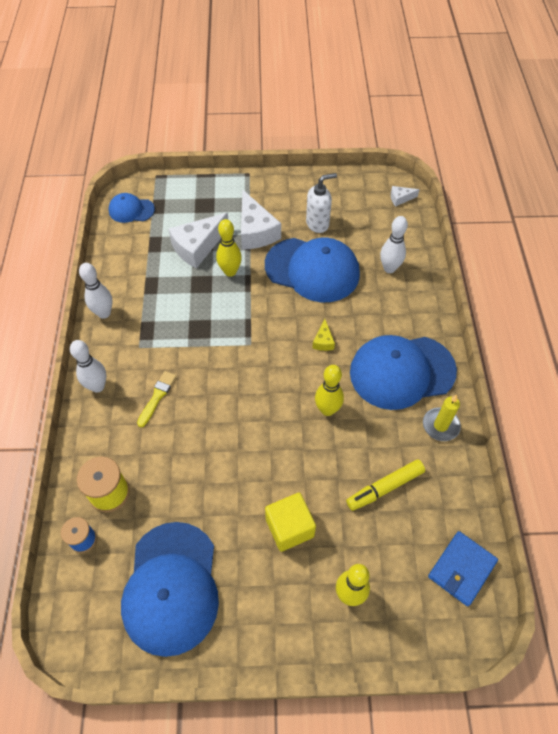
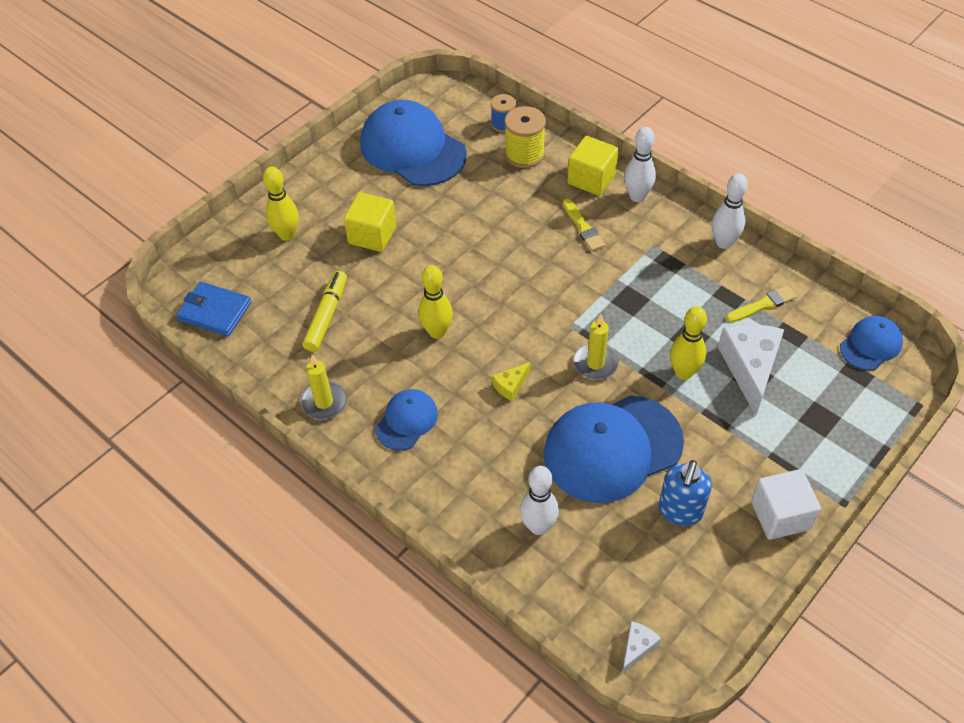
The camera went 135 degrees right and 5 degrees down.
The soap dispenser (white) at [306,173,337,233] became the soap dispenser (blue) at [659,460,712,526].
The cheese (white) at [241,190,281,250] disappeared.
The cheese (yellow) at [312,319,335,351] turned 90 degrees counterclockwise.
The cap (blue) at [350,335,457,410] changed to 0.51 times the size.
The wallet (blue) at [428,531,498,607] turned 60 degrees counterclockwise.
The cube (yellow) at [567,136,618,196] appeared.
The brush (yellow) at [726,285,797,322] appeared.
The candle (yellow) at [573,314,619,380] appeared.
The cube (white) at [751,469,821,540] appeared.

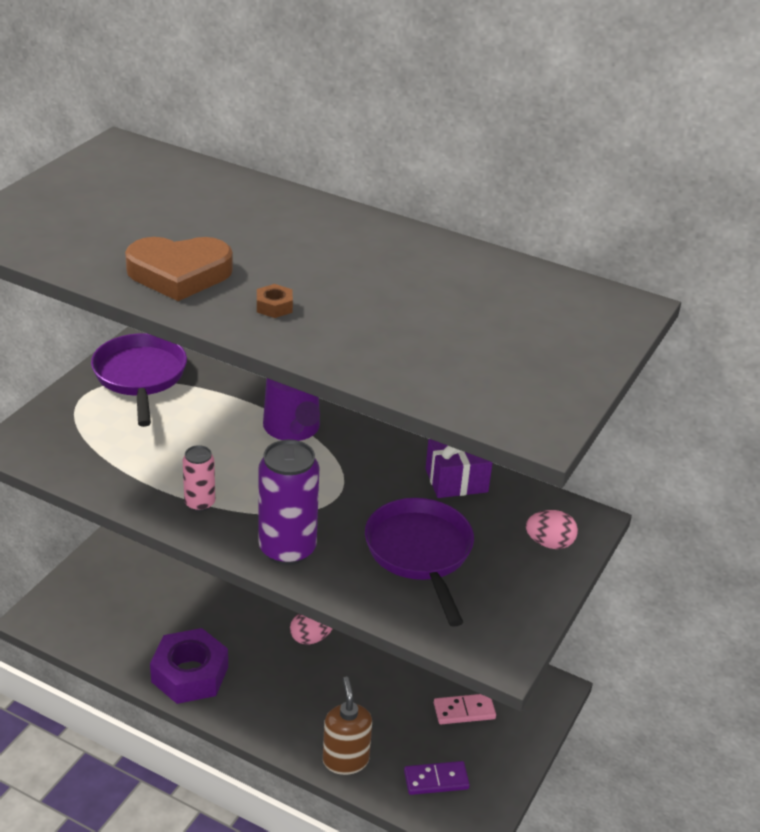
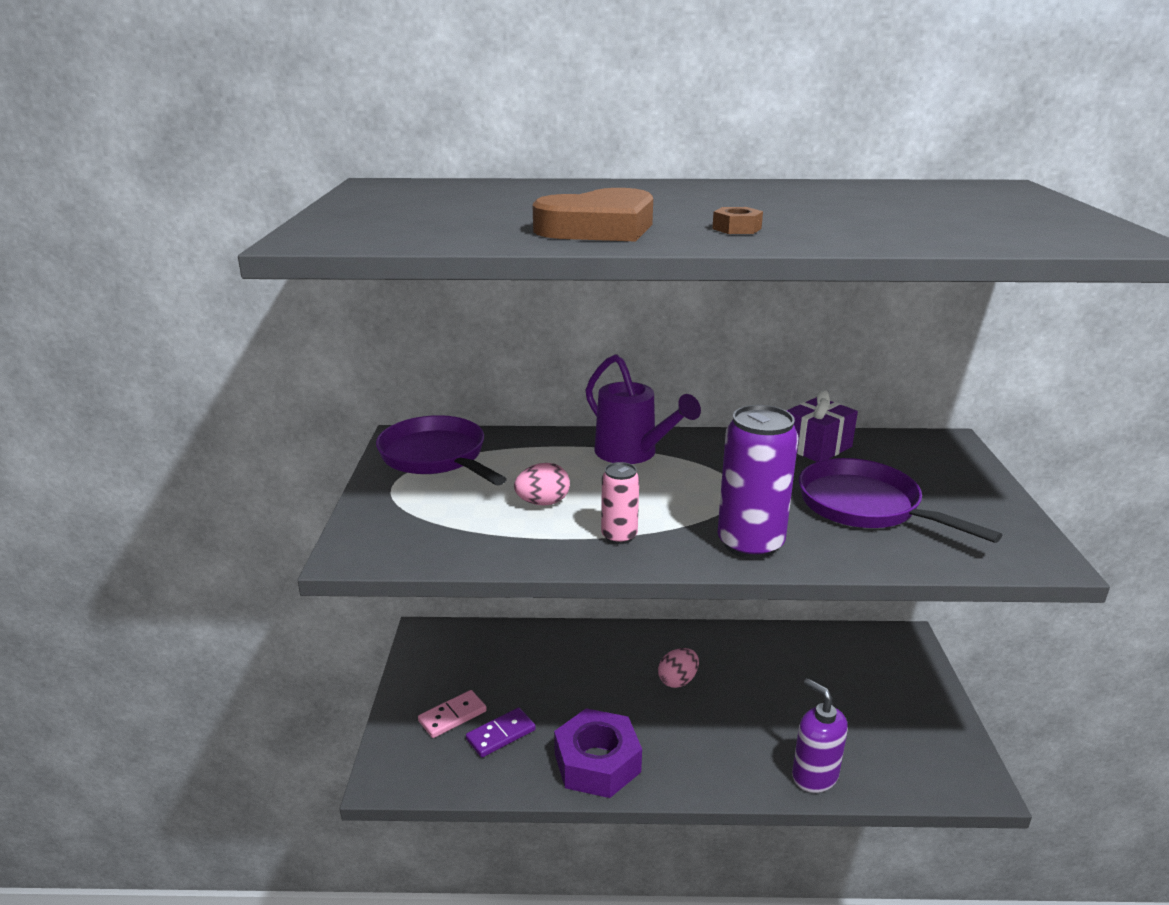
The camera went 25 degrees left and 10 degrees down.
The egg (pink) moved from [526,510,578,549] to [514,463,570,506].
The soap dispenser (brown) at [323,677,372,775] became the soap dispenser (purple) at [792,678,848,793].
The domino (pink) moved from [434,694,496,724] to [418,690,487,738].
The domino (purple) moved from [404,761,470,795] to [466,707,536,757].

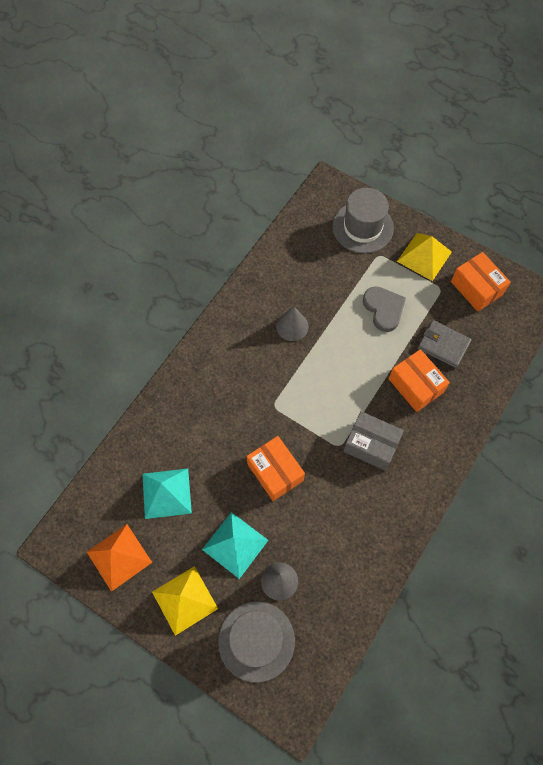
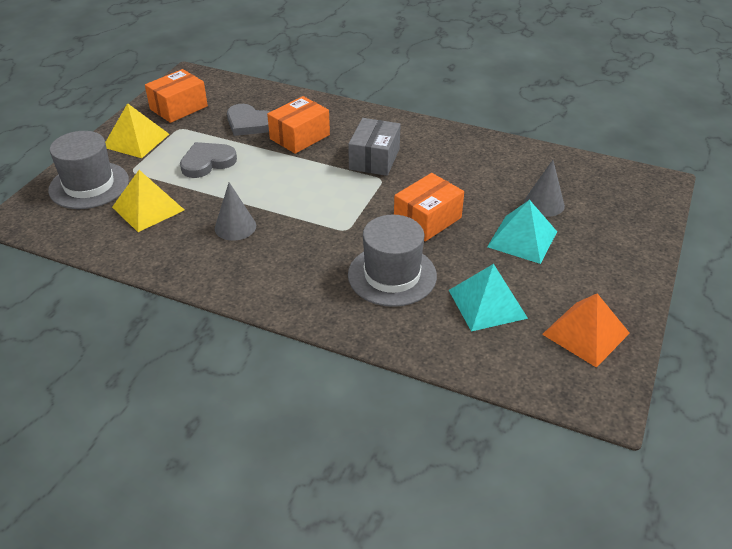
The camera went 100 degrees left and 25 degrees down.
The wallet (grey) at [418,320,472,368] was replaced by the heart (grey) at [227,104,270,136].
The pyramid (yellow) moved from [152,566,218,636] to [112,170,184,232].
The hat (grey) moved from [218,601,295,683] to [348,215,437,307].

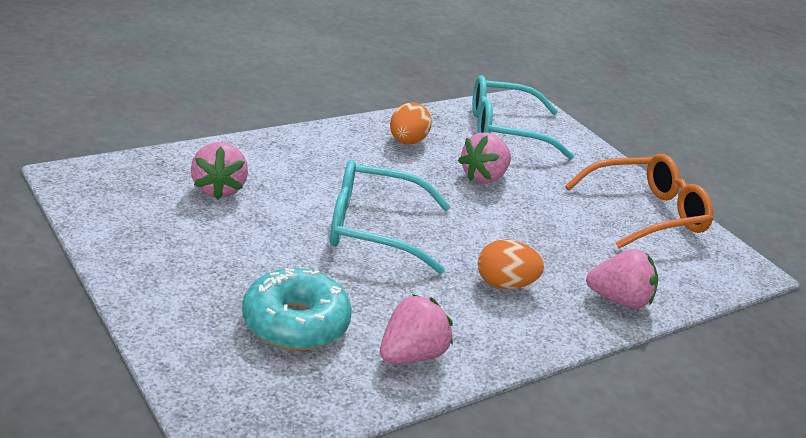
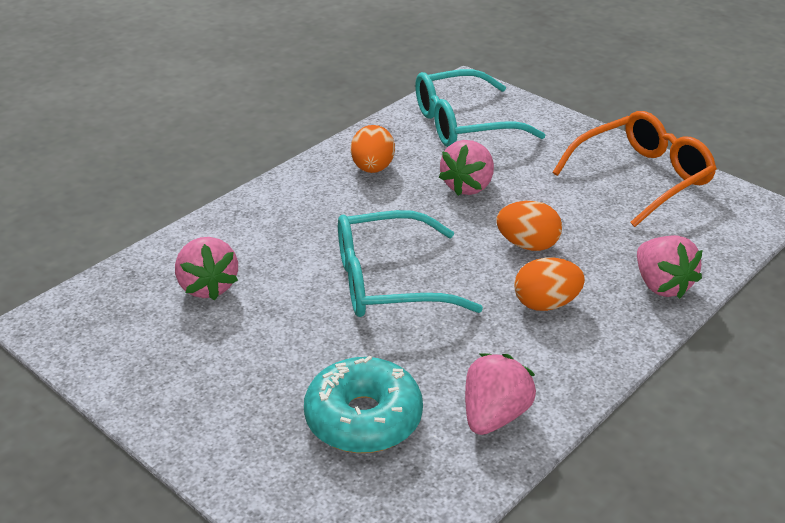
The camera went 10 degrees left and 5 degrees up.
The strawberry (pink) at [586,249,658,309] turned 75 degrees clockwise.
The egg (orange) at [496,201,562,251] appeared.

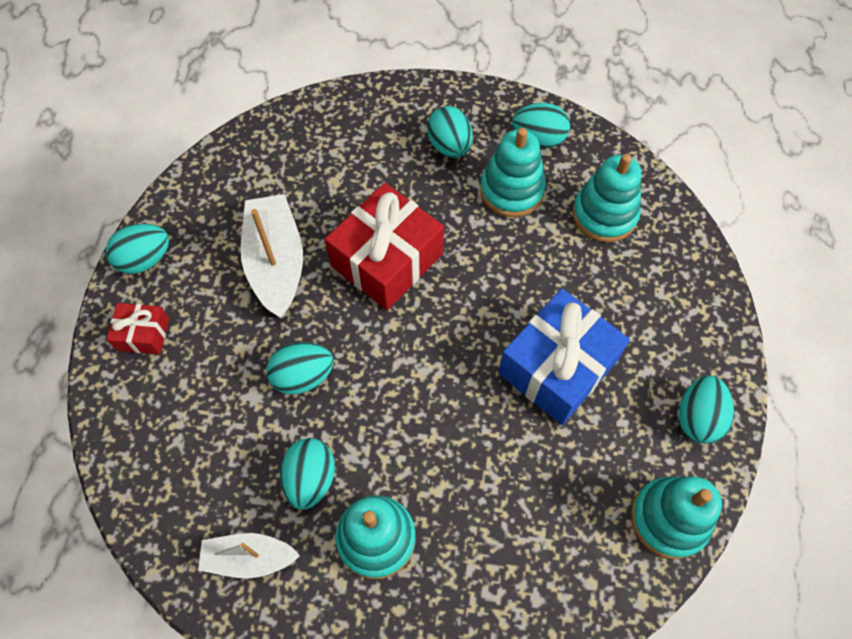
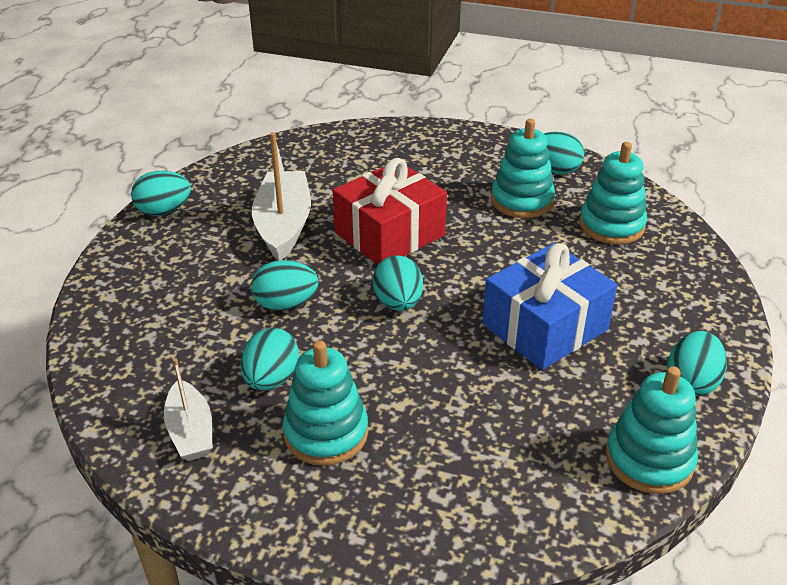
The camera went 10 degrees right and 25 degrees down.
The egg (turquoise) moved from [427,106,473,158] to [373,255,423,311].
The gift (red) at [106,303,169,355] disappeared.
The boat (white) at [198,533,300,579] turned 120 degrees counterclockwise.

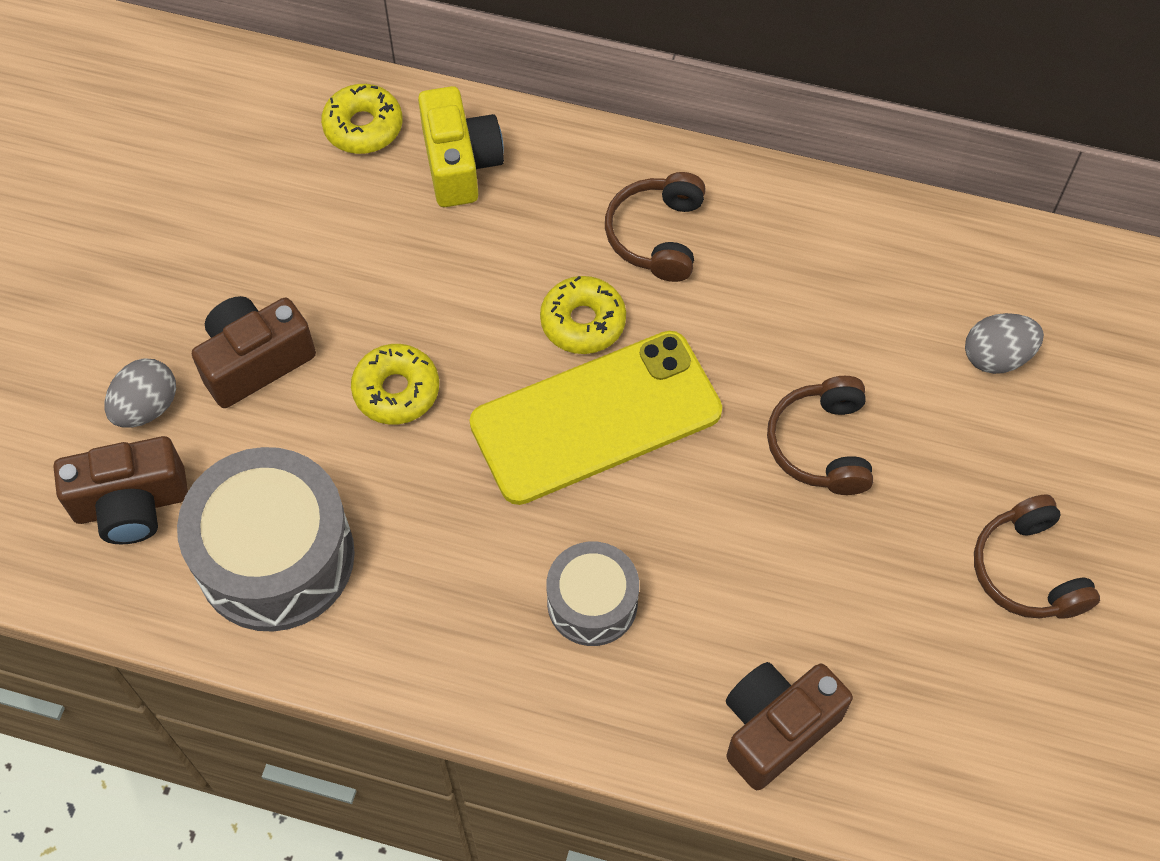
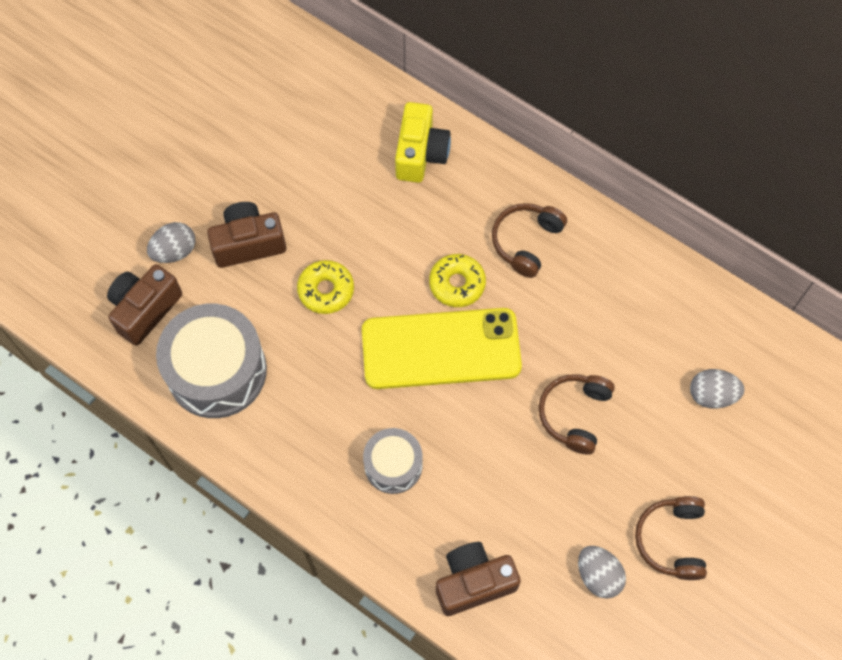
The camera went 20 degrees right and 5 degrees up.
The donut (yellow) at [321,84,403,154] disappeared.
The camera (brown) at [54,436,188,544] turned 120 degrees clockwise.
The egg (grey) at [578,546,626,599] appeared.

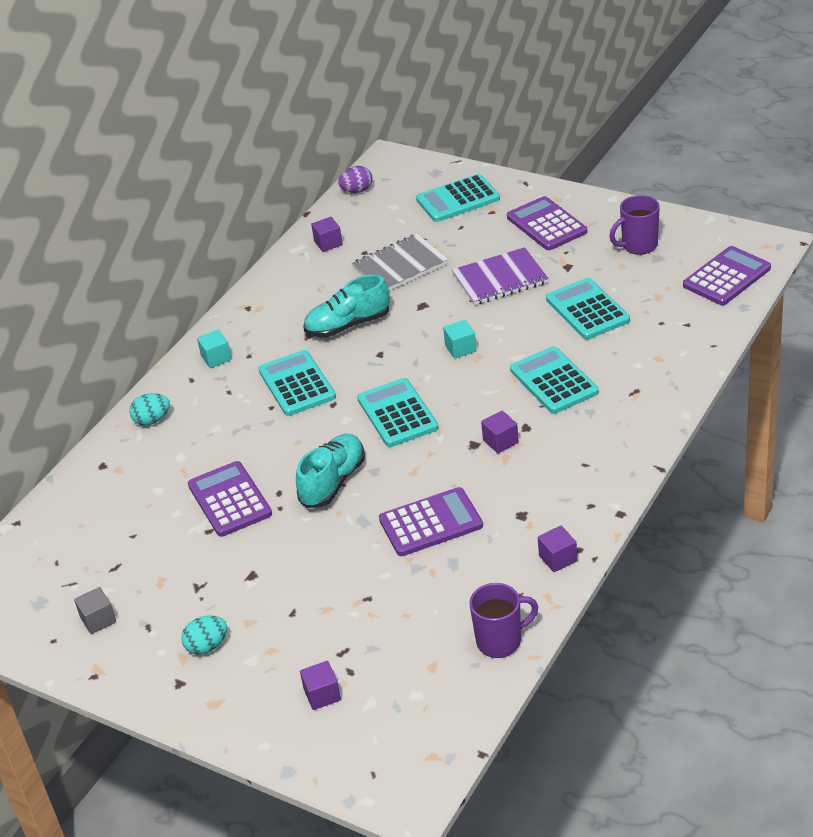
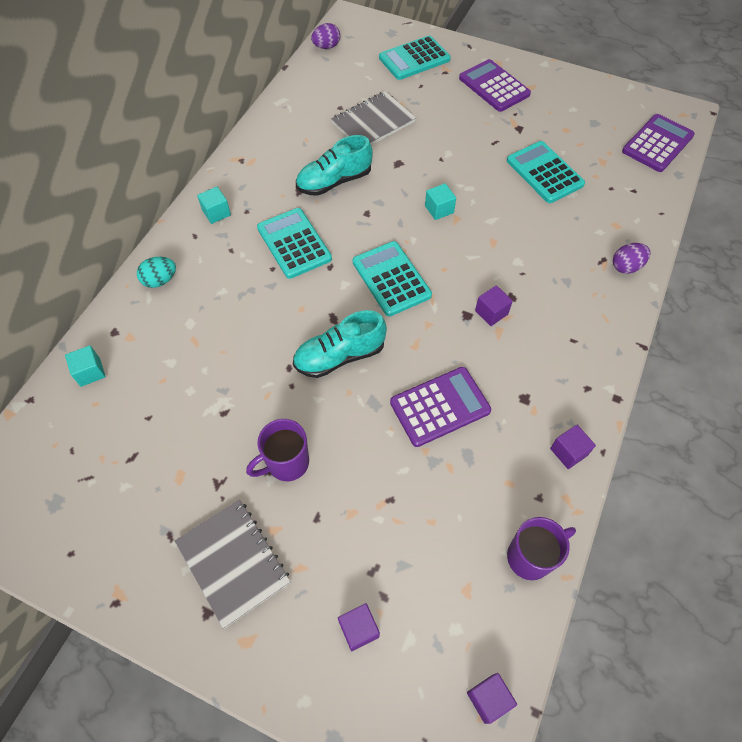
The camera went 10 degrees left and 20 degrees up.
The mug (purple) moved from [609,195,660,255] to [246,419,309,481].
The cube (purple) moved from [311,217,343,252] to [467,673,517,724].
The notebook (purple) at [452,247,549,305] disappeared.
The calculator (turquoise) at [510,346,599,414] disappeared.
The shoe (turquoise) at [296,434,365,508] turned 135 degrees counterclockwise.
The calculator (purple) at [188,461,272,537] disappeared.
The cube (grey) at [74,587,116,634] disappeared.
The egg (turquoise) at [182,616,227,655] was replaced by the notebook (grey) at [175,499,291,629].
The egg (purple) at [613,243,651,274] appeared.
The cube (turquoise) at [65,345,106,387] appeared.

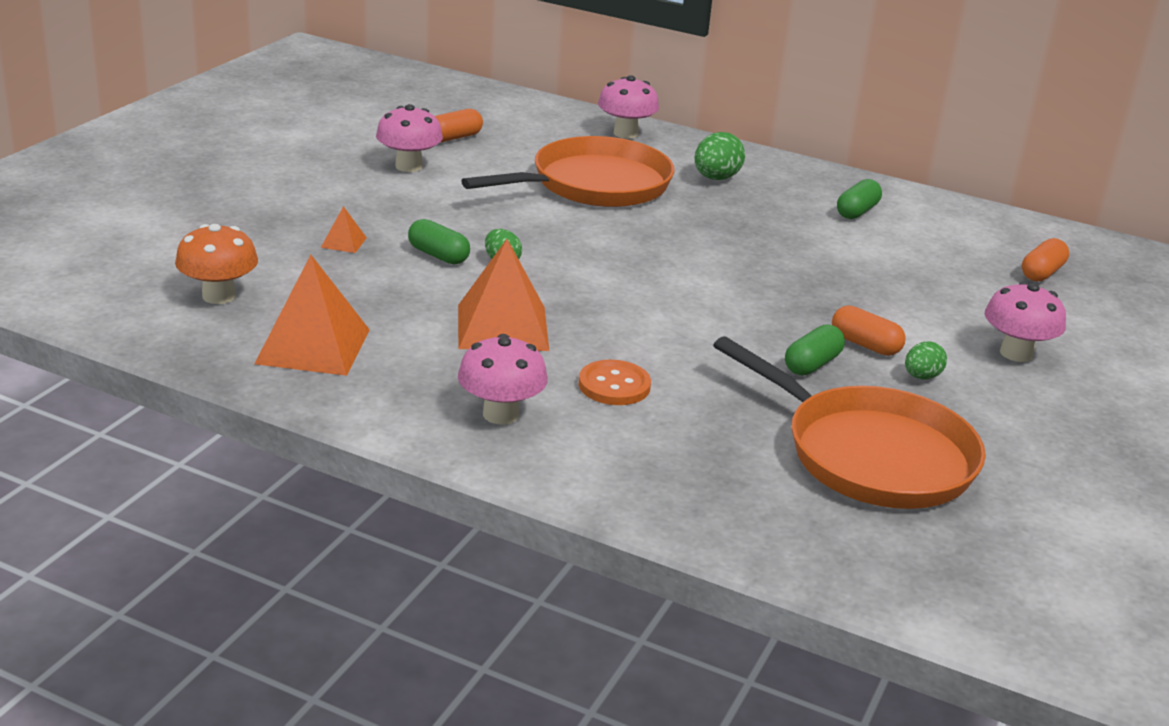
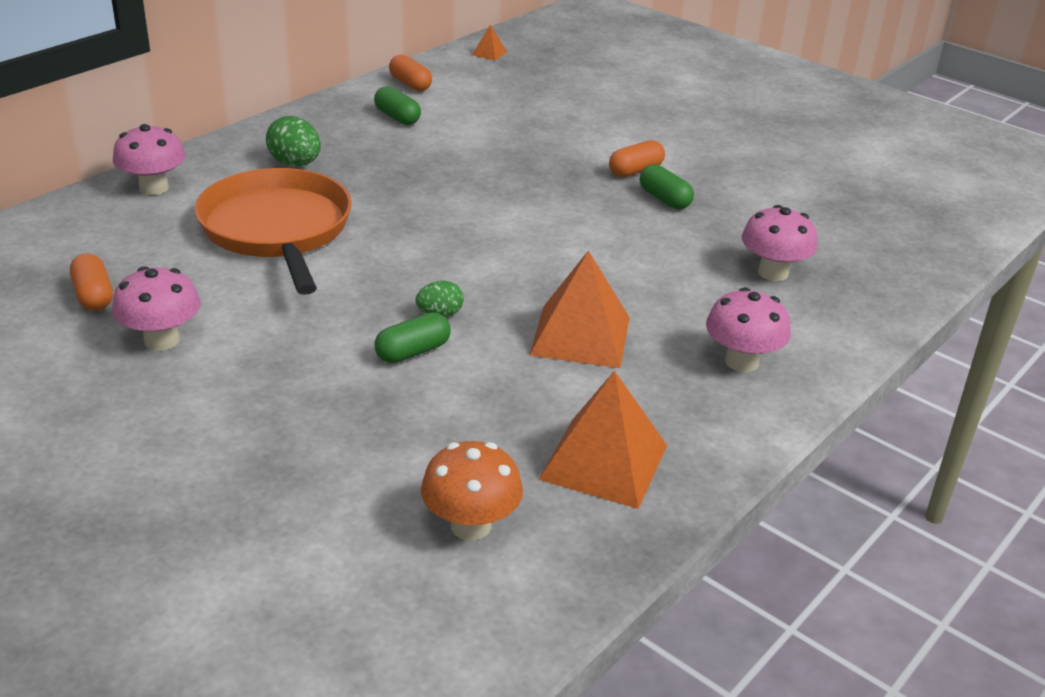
The camera went 75 degrees left and 5 degrees up.
The pyramid (orange) moved from [321,206,367,253] to [472,25,507,61].
The capsule (orange) moved from [1022,238,1069,281] to [389,55,432,91].
The mushroom (pink) moved from [985,282,1066,362] to [742,205,818,281].
The pan (orange) at [713,336,986,509] disappeared.
The egg (green) at [905,342,947,379] disappeared.
The button (orange) at [579,360,651,405] disappeared.

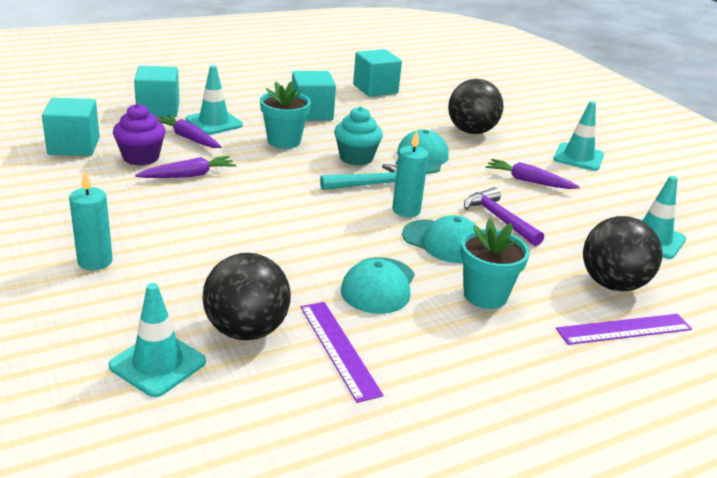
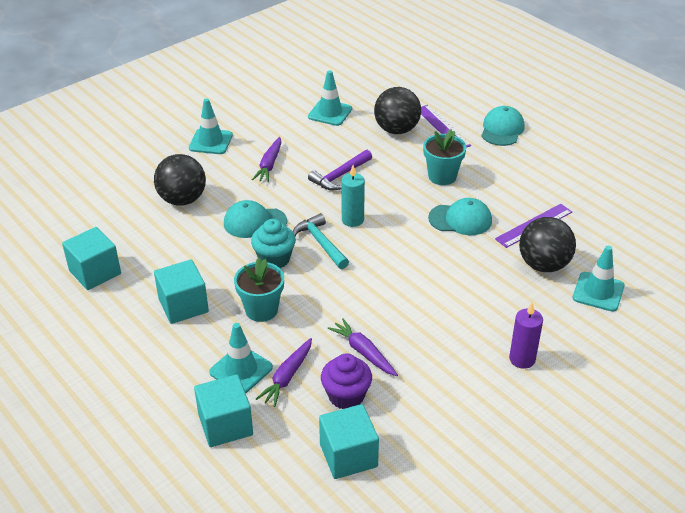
The camera went 100 degrees left and 10 degrees up.
The candle (turquoise) at [69,170,113,270] became the candle (purple) at [509,302,543,369].
The cap (turquoise) moved from [402,215,477,263] to [481,106,525,146].

